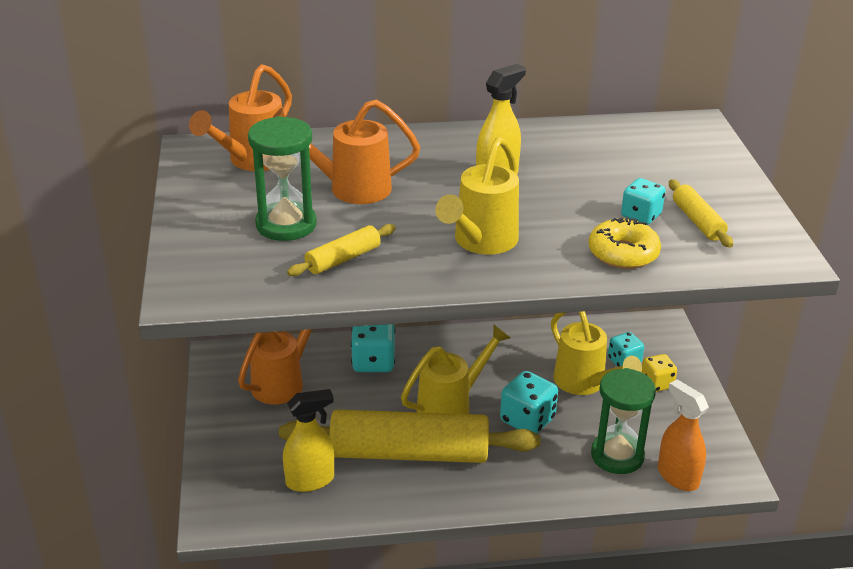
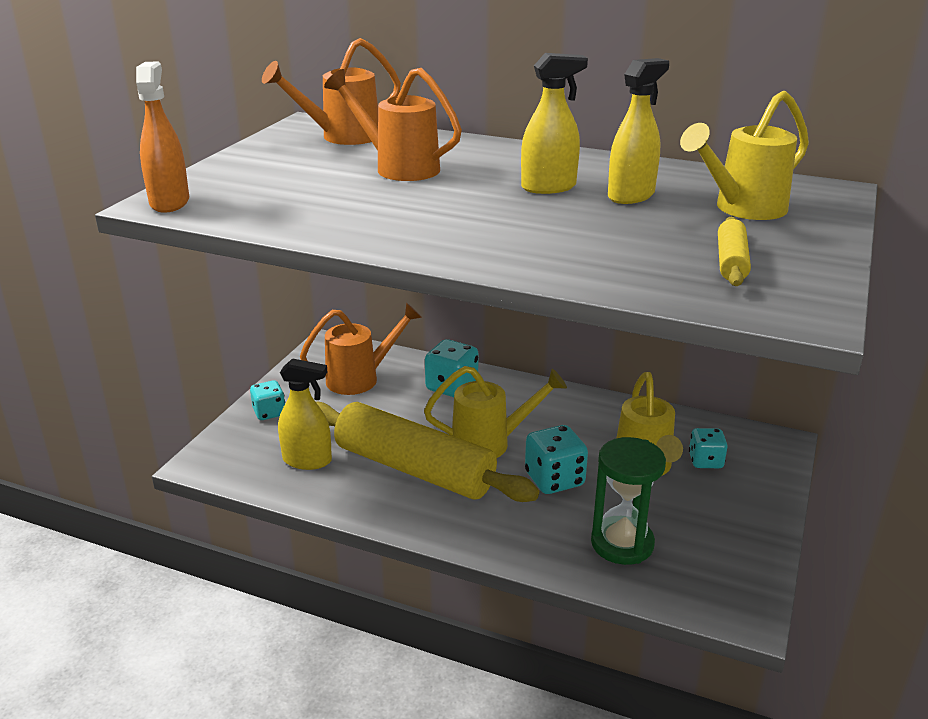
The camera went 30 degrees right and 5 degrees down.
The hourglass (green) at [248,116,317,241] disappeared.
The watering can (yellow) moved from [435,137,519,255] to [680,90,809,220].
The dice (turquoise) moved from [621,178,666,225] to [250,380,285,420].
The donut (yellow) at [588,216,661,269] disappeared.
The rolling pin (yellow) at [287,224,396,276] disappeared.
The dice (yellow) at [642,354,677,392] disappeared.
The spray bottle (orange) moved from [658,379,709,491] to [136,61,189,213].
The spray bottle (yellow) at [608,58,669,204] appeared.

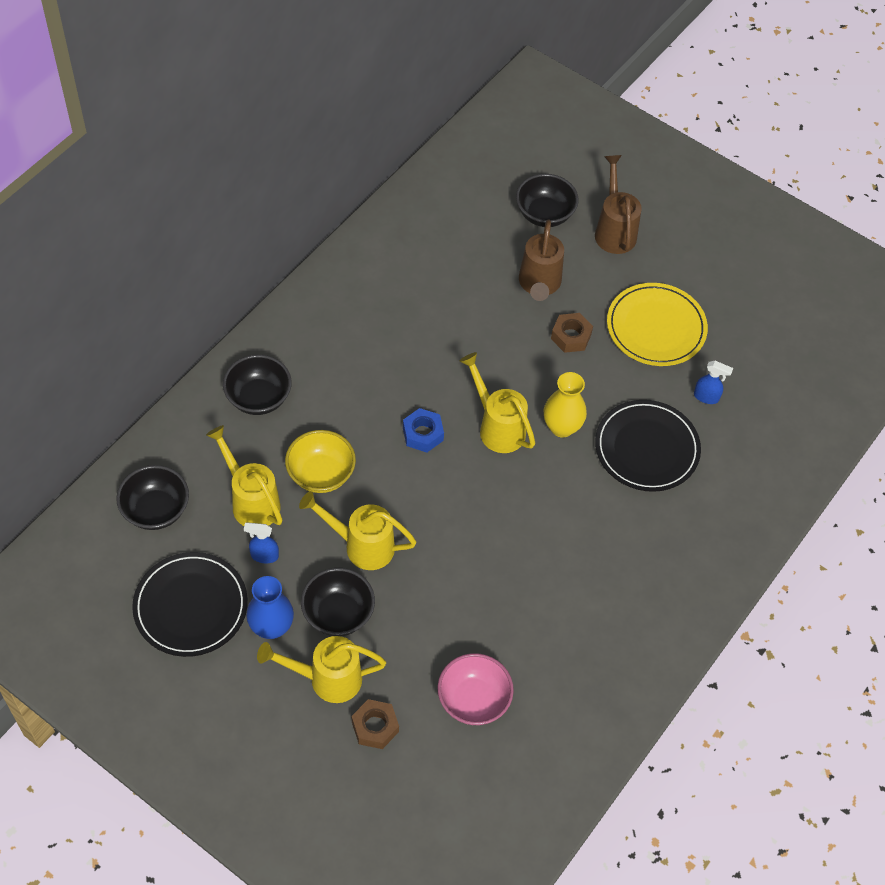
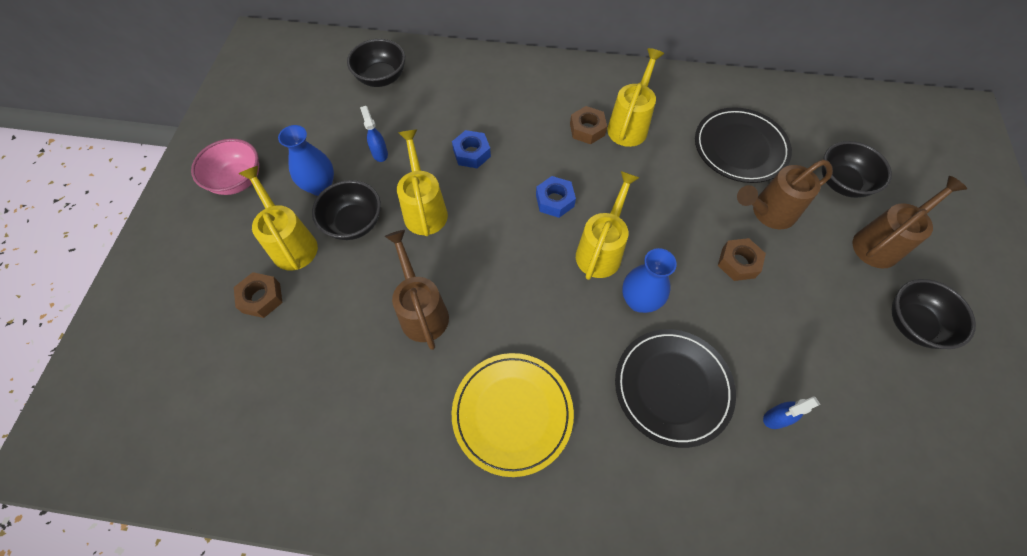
The camera went 65 degrees right and 5 degrees up.
The plate (yellow) moved from [607,283,708,366] to [452,353,574,477].
The bowl (black) moved from [223,355,292,415] to [892,279,976,349].
The spray bottle (blue) at [694,361,733,404] turned 75 degrees clockwise.
The vase (yellow) at [543,372,587,437] became the vase (blue) at [622,248,677,313].
The watering can (yellow) moved from [206,425,282,526] to [607,48,664,147].
The bowl (yellow) at [285,430,356,493] was replaced by the nut (blue) at [452,130,491,168].
The plate (black) moved from [132,552,248,657] to [695,107,792,183].
The bowl (pink) moved from [438,653,514,725] to [191,139,259,195].
The nut (brown) at [570,106,607,144] appeared.
The watering can (brown) at [384,230,449,350] appeared.

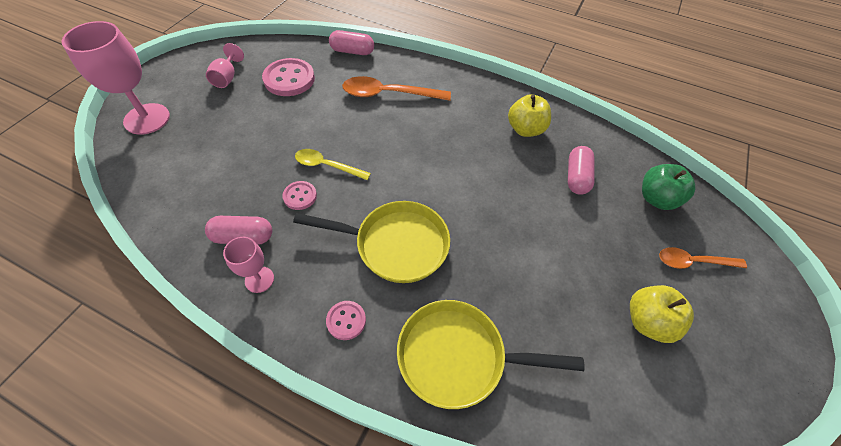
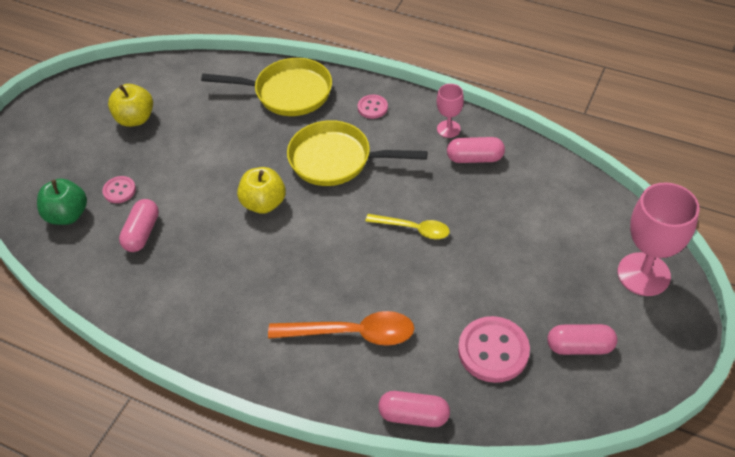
The camera went 175 degrees left and 5 degrees down.
The goblet (pink) at [206,43,244,88] was replaced by the capsule (pink) at [547,324,617,355].
The apple (yellow) moved from [508,94,551,137] to [237,167,286,214].
The button (pink) moved from [282,181,317,210] to [102,176,136,203].
The spoon (orange) at [659,247,747,269] disappeared.

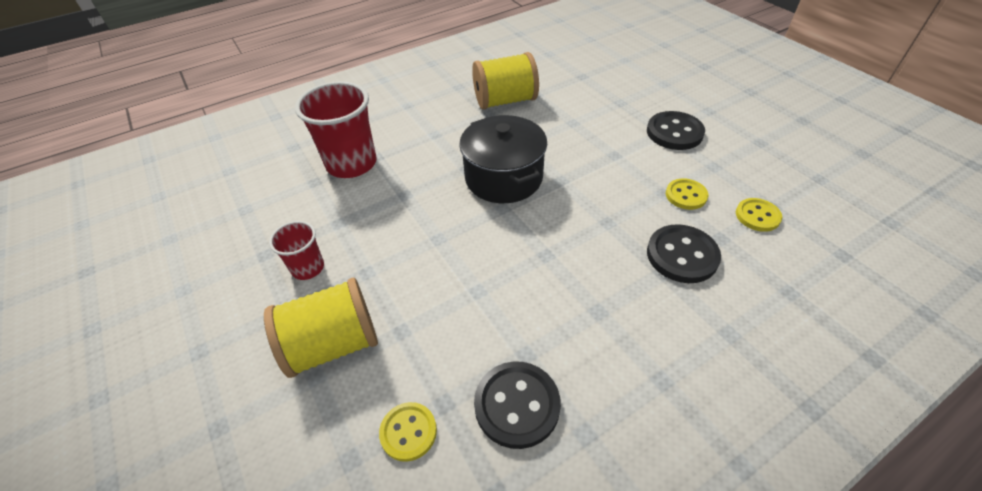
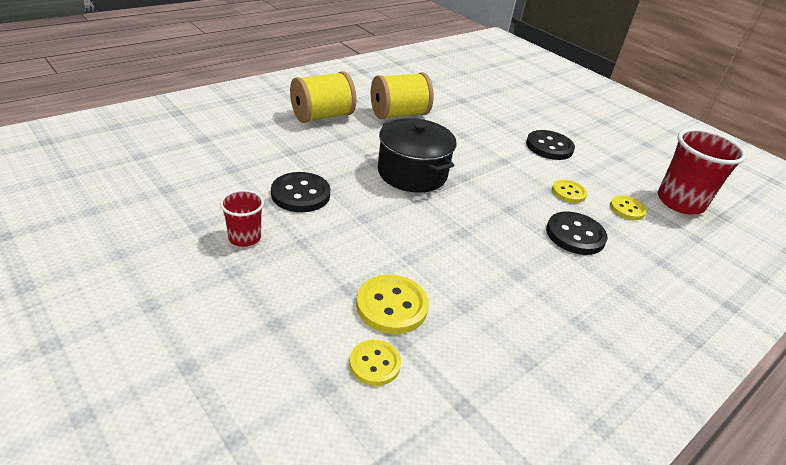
The camera went 15 degrees left and 10 degrees down.
The cup (red) moved from [295,81,377,178] to [658,128,746,215].
The spool (yellow) moved from [264,278,378,378] to [290,71,356,123].
The button (black) moved from [474,361,561,449] to [271,172,330,212].
The button (yellow) at [356,274,429,334] appeared.

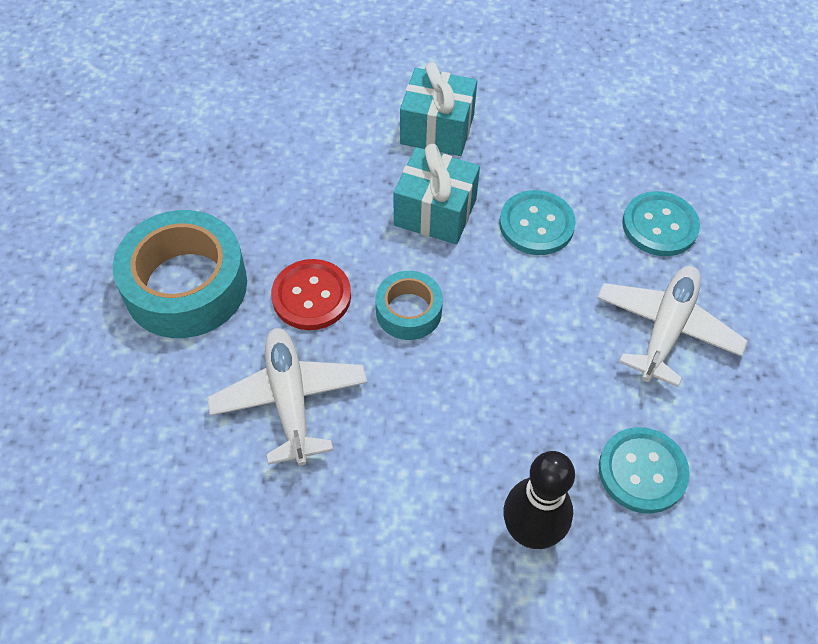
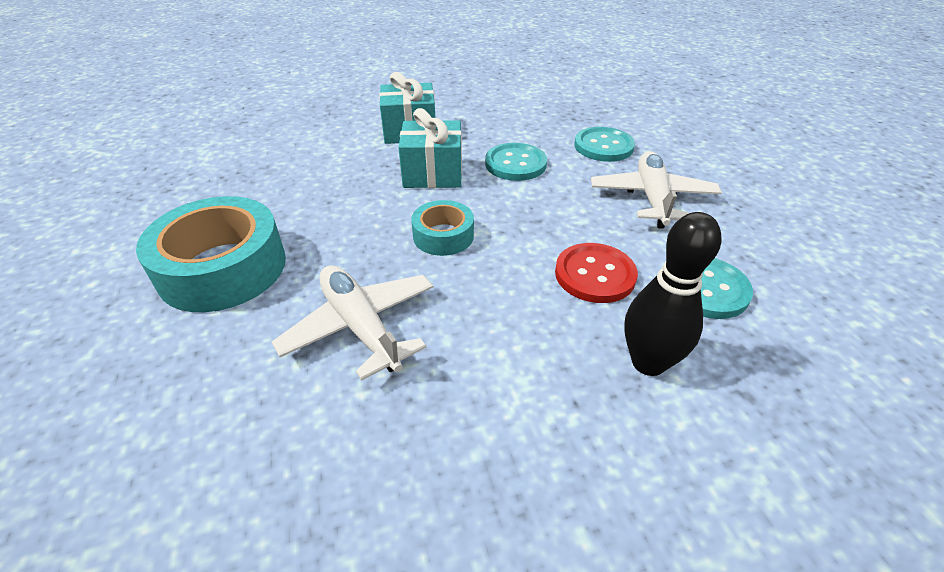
The camera went 20 degrees left and 15 degrees down.
The button (red) moved from [271,259,351,330] to [555,243,638,303].

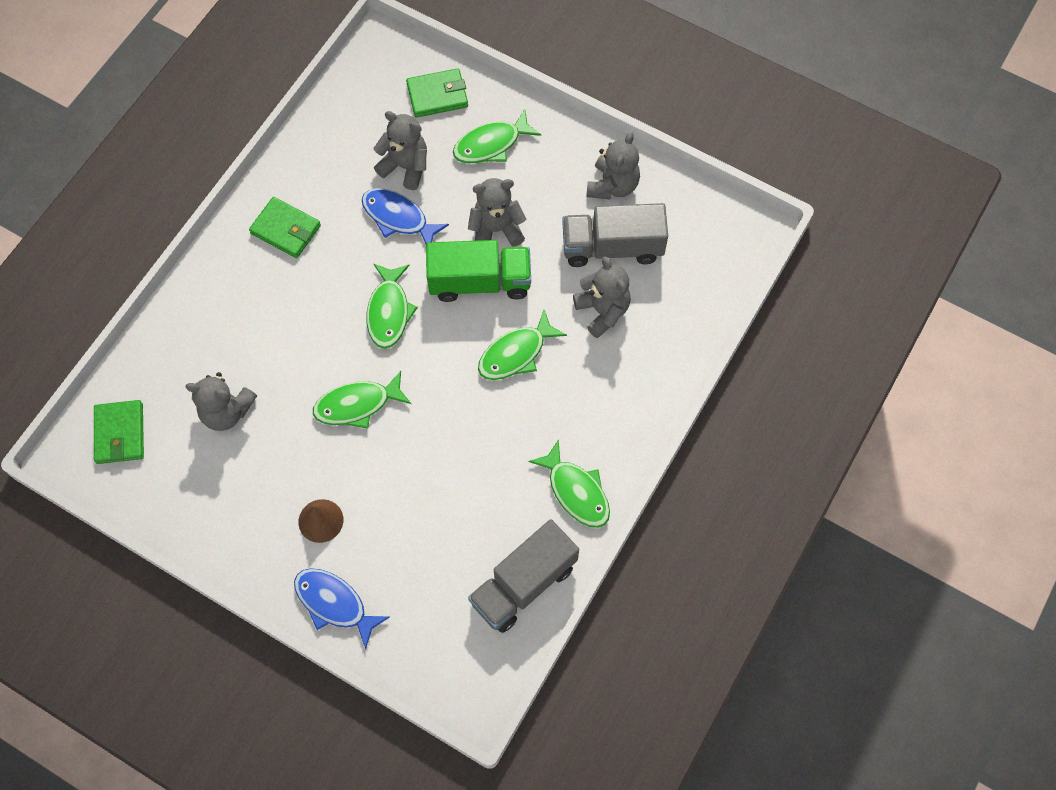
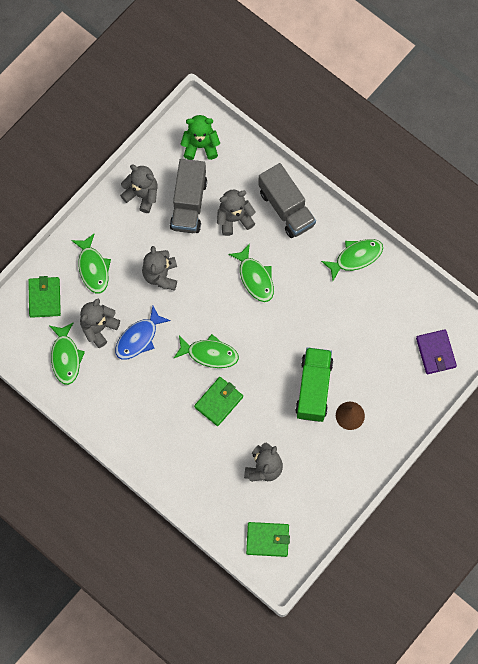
The camera went 80 degrees left and 5 degrees up.
The wallet (green) moved from [249,197,321,258] to [194,377,243,426].
The truck (green) moved from [426,240,531,302] to [295,347,333,422].
The fish (green) moved from [313,371,411,429] to [50,322,85,385].
The truck (grey) moved from [468,519,579,633] to [258,163,316,238].
The fish (blue) at [294,568,390,649] disappeared.
The teddy bear (green) at [181,115,220,160] appeared.
The wallet (purple) at [416,329,457,374] appeared.

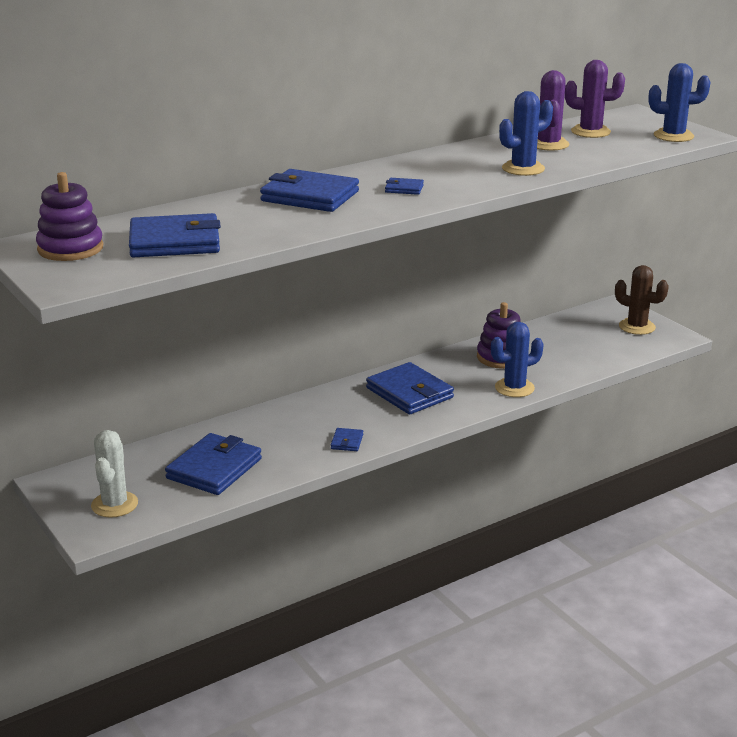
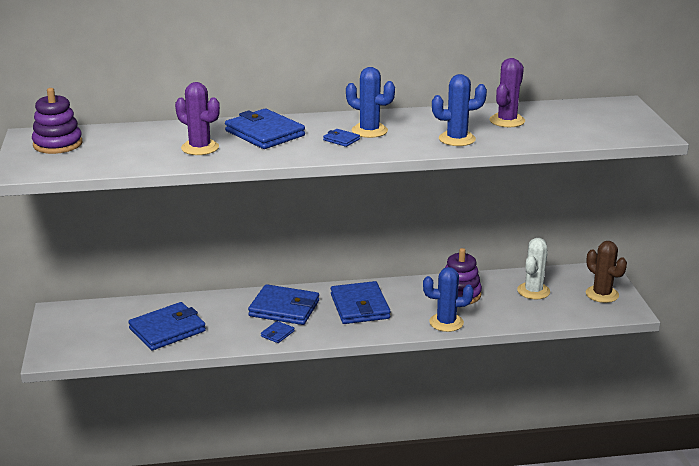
The camera went 25 degrees right and 0 degrees up.
The cactus (purple) moved from [565,60,625,138] to [175,82,220,155].
The cactus (blue) moved from [648,63,711,142] to [346,67,395,138].
The wallet (blue) moved from [129,213,221,257] to [248,284,319,325].
The cactus (white) moved from [91,430,138,518] to [517,238,550,299].

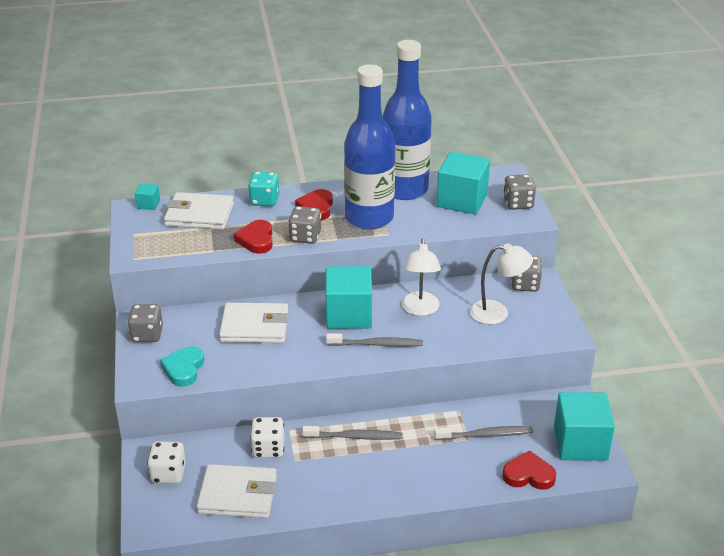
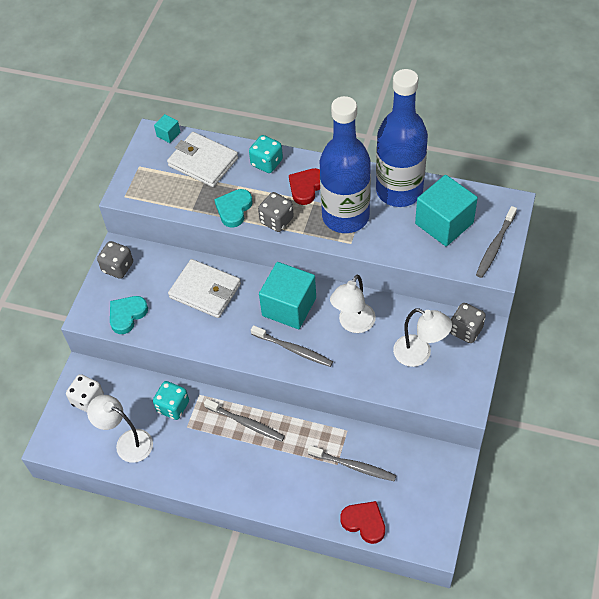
The camera went 30 degrees right and 20 degrees up.
The dice (grey) at [503,174,536,210] was replaced by the toothbrush (grey) at [476,206,517,278].
The heart (red) at [234,220,273,254] became the heart (turquoise) at [214,189,253,228].
The cube (turquoise) at [554,392,615,461] disappeared.
The dice (white) at [250,417,284,458] became the dice (turquoise) at [153,381,189,420].
The wallet (white) at [197,464,277,518] was replaced by the lamp (white) at [87,395,153,463].

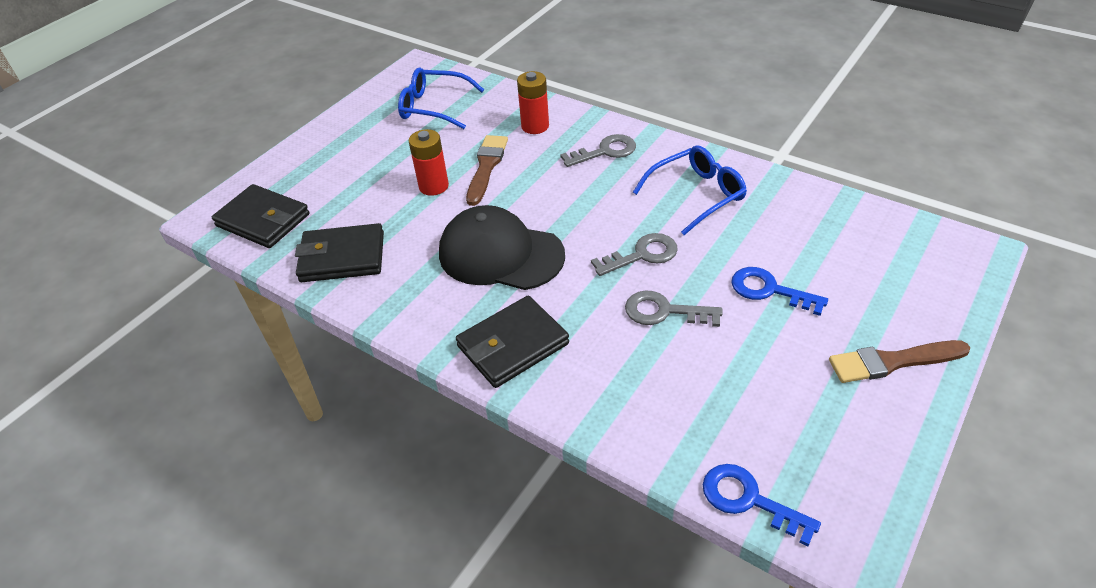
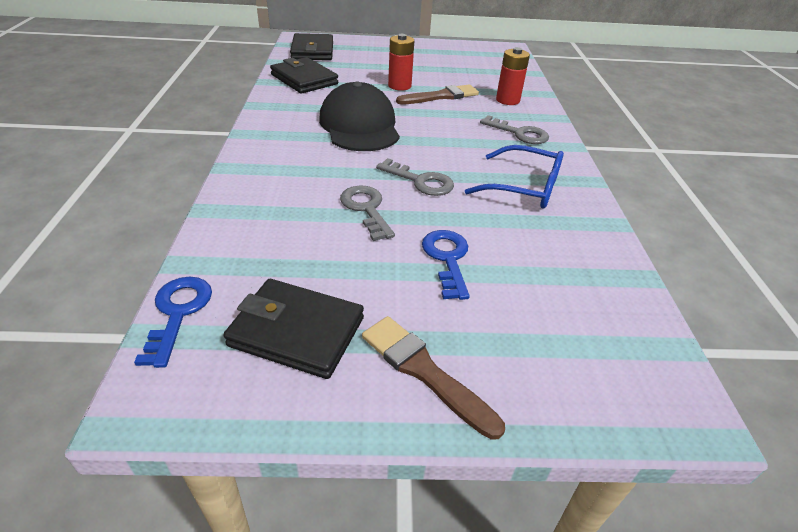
The camera went 50 degrees right and 5 degrees down.
The glasses (blue) at [398,68,484,129] disappeared.
The wallet (black) moved from [456,296,569,388] to [224,279,364,379].

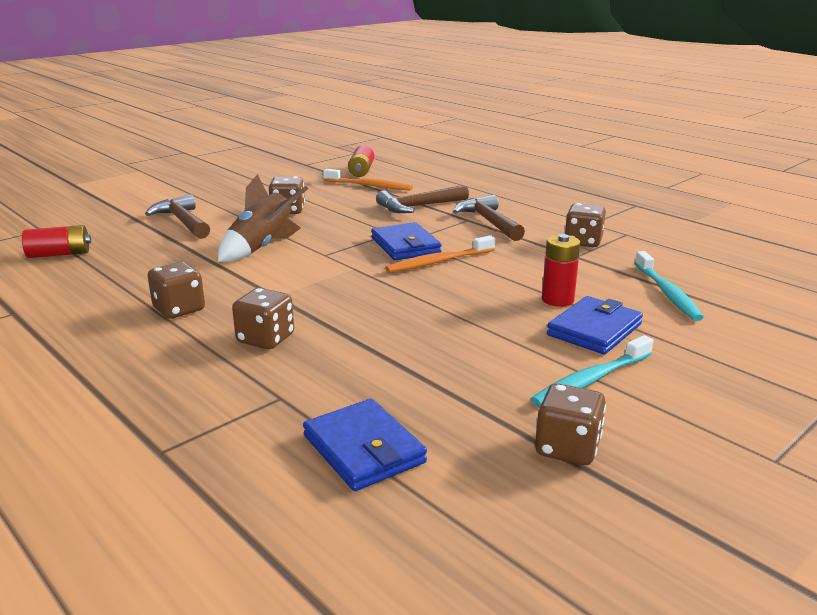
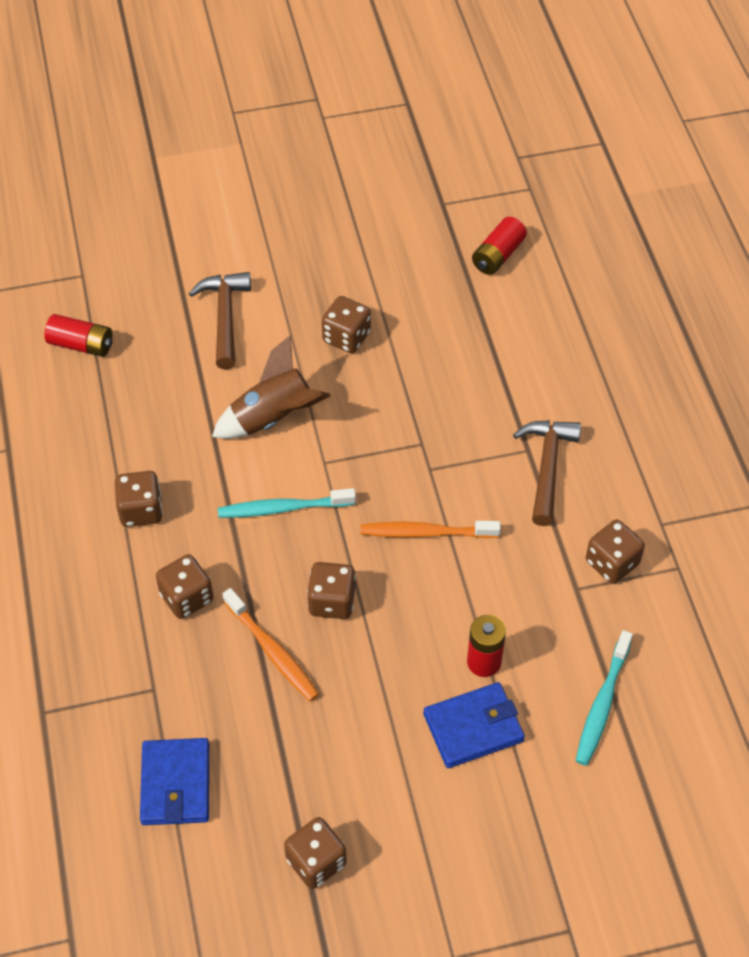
The camera went 30 degrees right and 30 degrees up.
The toothbrush (orange) moved from [323,169,413,191] to [222,588,319,702].
The hammer (brown) at [376,185,469,213] disappeared.
The wallet (blue) at [371,222,442,260] disappeared.
The toothbrush (turquoise) moved from [531,335,653,407] to [218,488,356,518].
The dice (brown) at [307,562,356,619] appeared.

